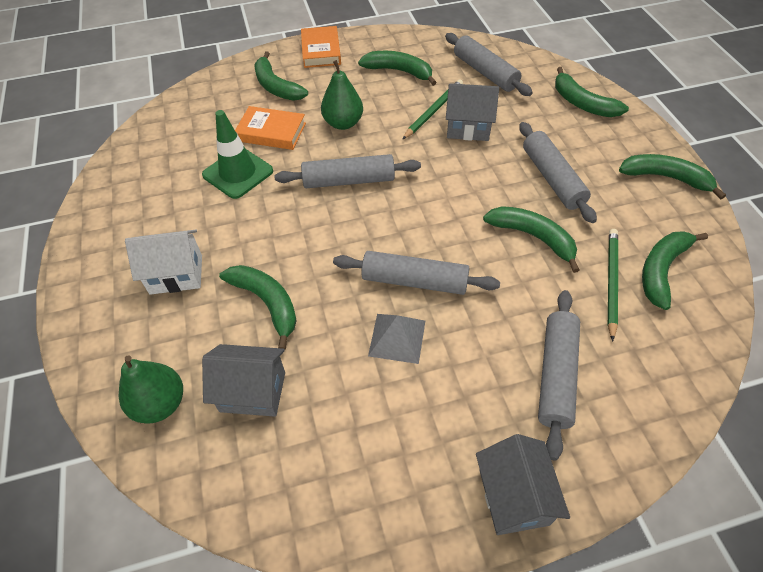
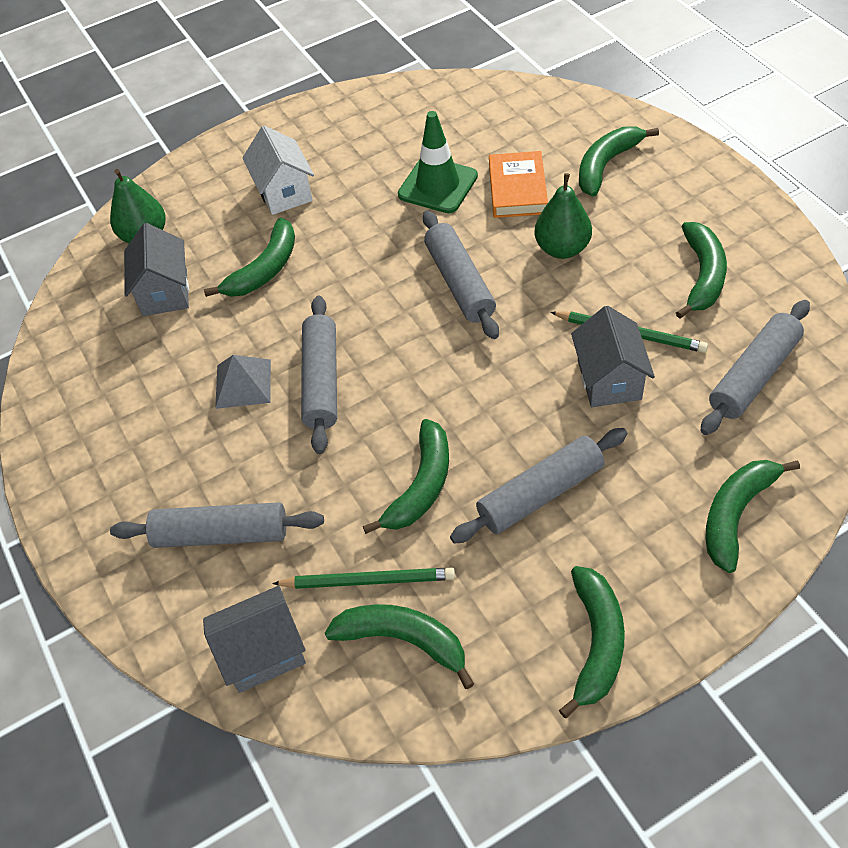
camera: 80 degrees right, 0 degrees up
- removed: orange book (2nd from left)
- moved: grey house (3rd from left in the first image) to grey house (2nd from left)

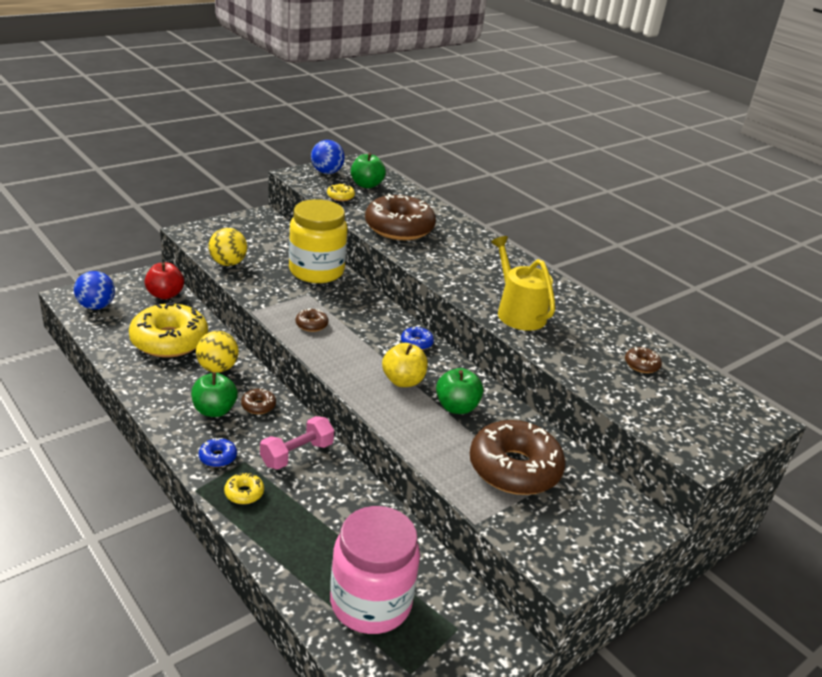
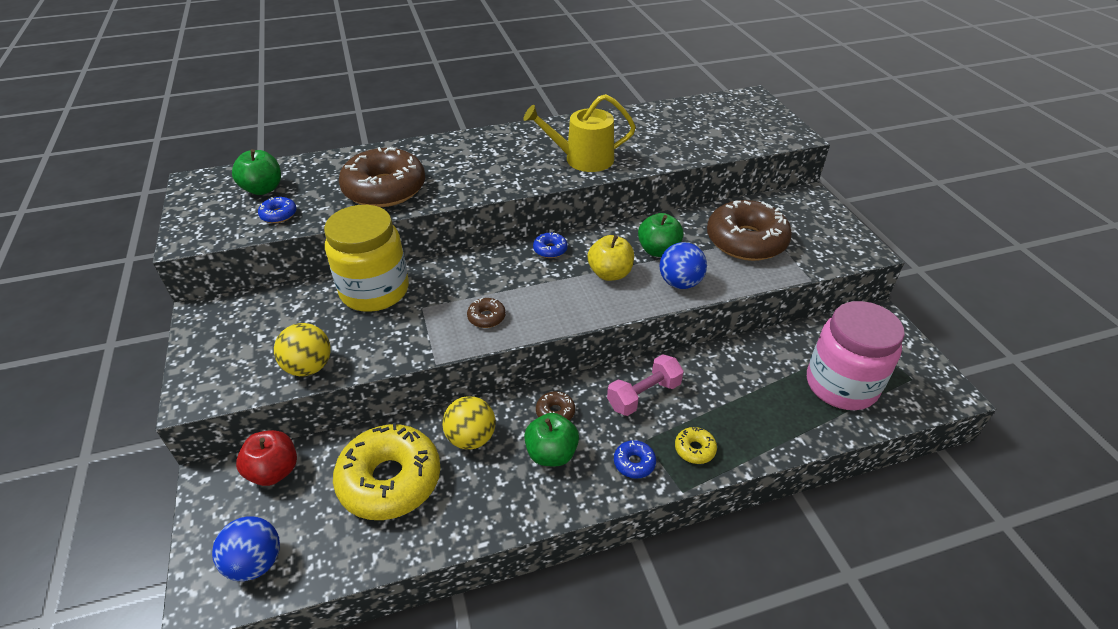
camera: 65 degrees left, 10 degrees up
- turned: pink dumbbell 75 degrees clockwise
- moved: blue ball (2nd from left)
- recoloured: yellow donut (3rd from left) to blue donut (1st from left)
- removed: brown donut (5th from left)

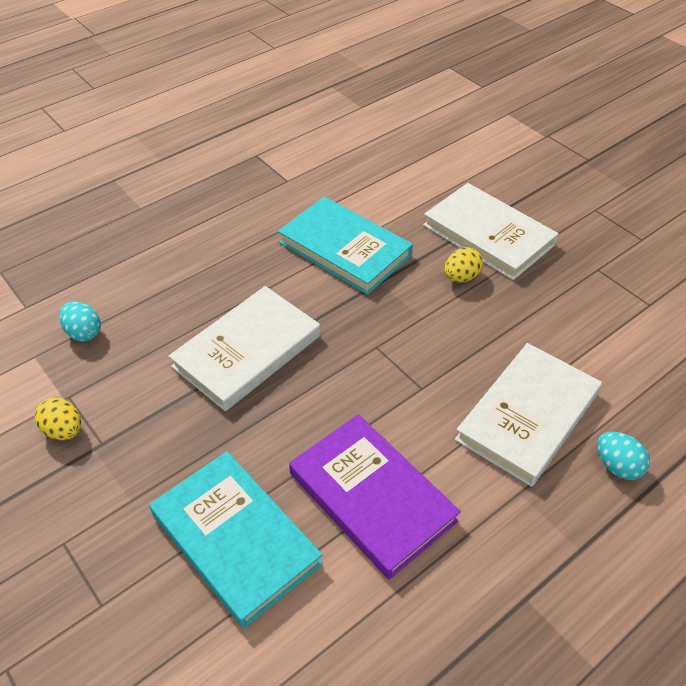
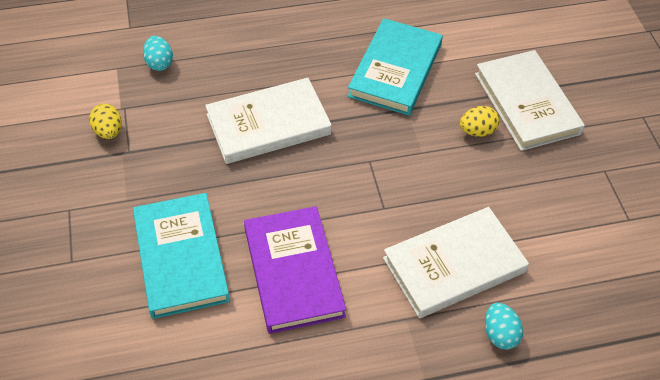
camera: 25 degrees right, 5 degrees up
- turned: turquoise book (2nd from left) 45 degrees clockwise

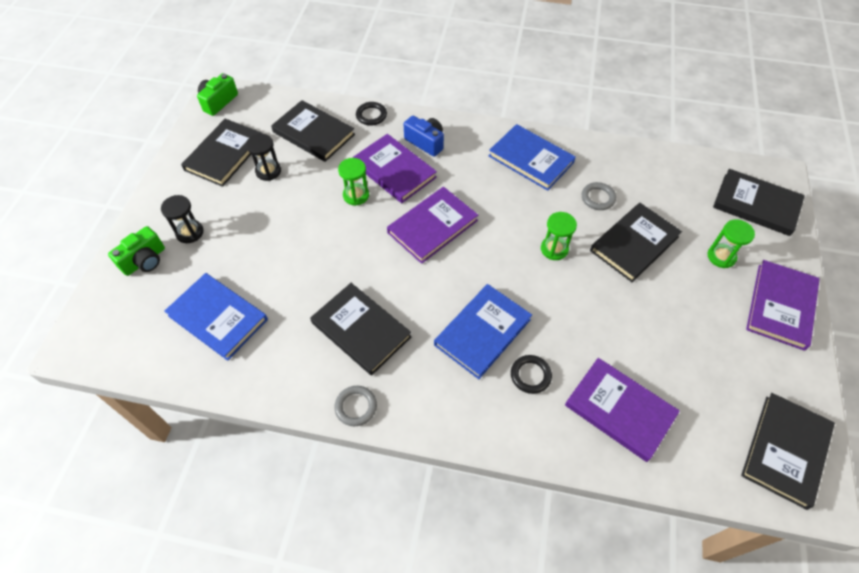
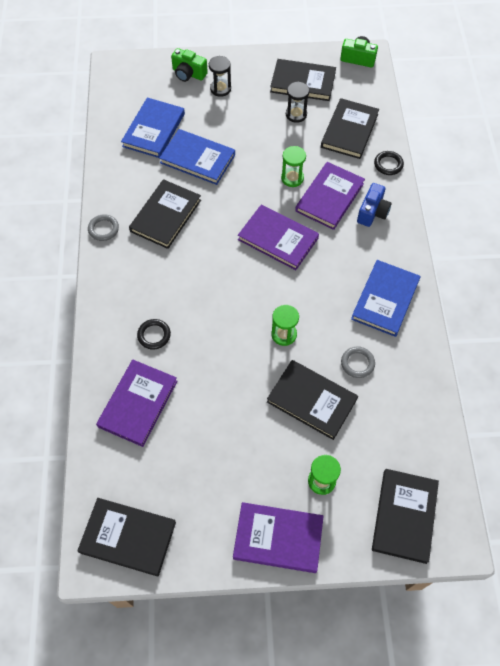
camera: 75 degrees right, 5 degrees up
- moved: blue book (2nd from left)

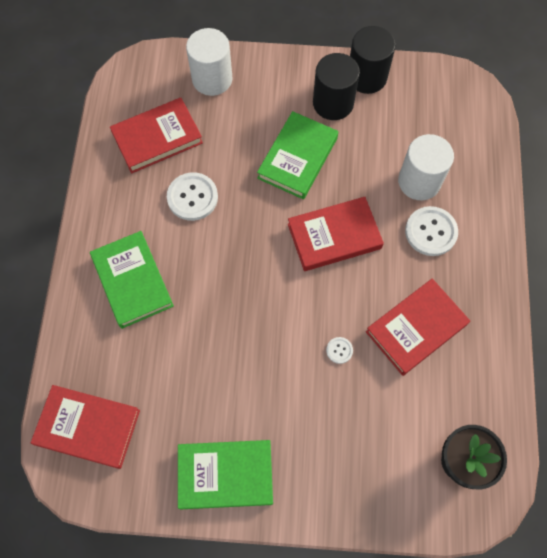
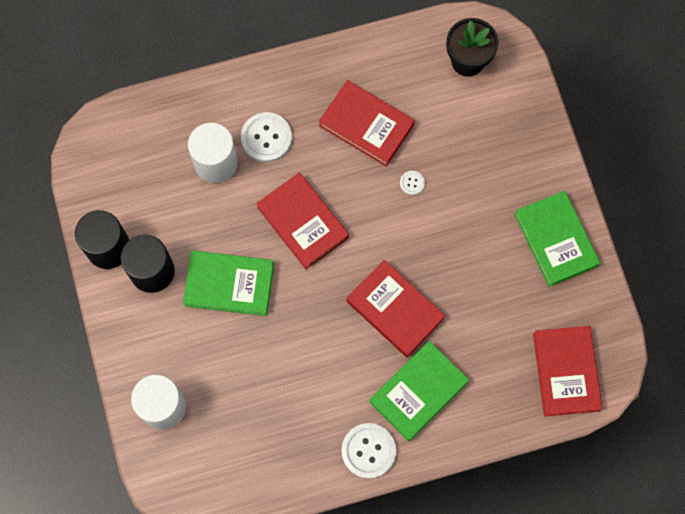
camera: 110 degrees left, 5 degrees up
- moved: red book (2nd from left in the first image) to red book (3rd from left)
- moved: white button (1st from left in the first image) to white button (2nd from left)

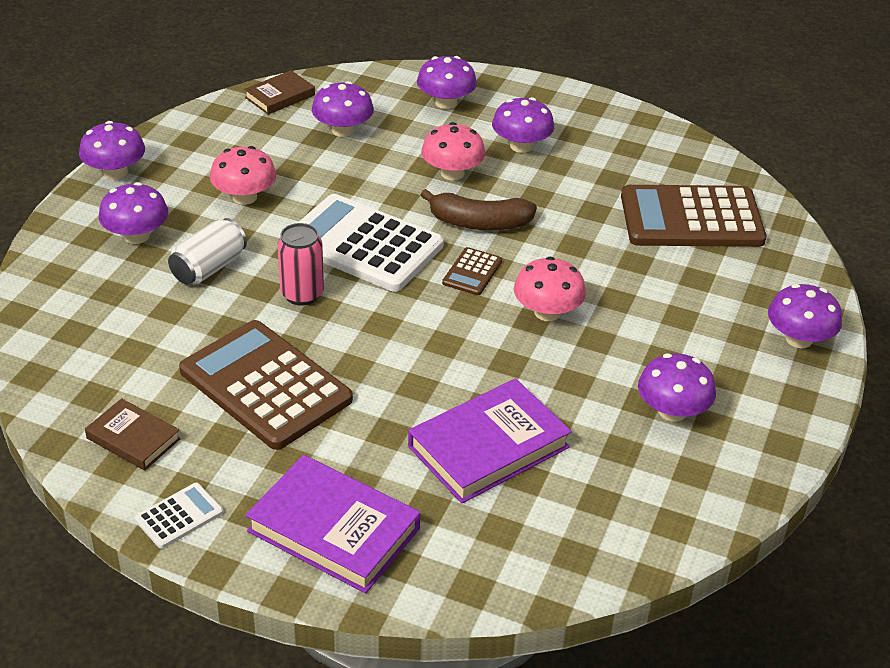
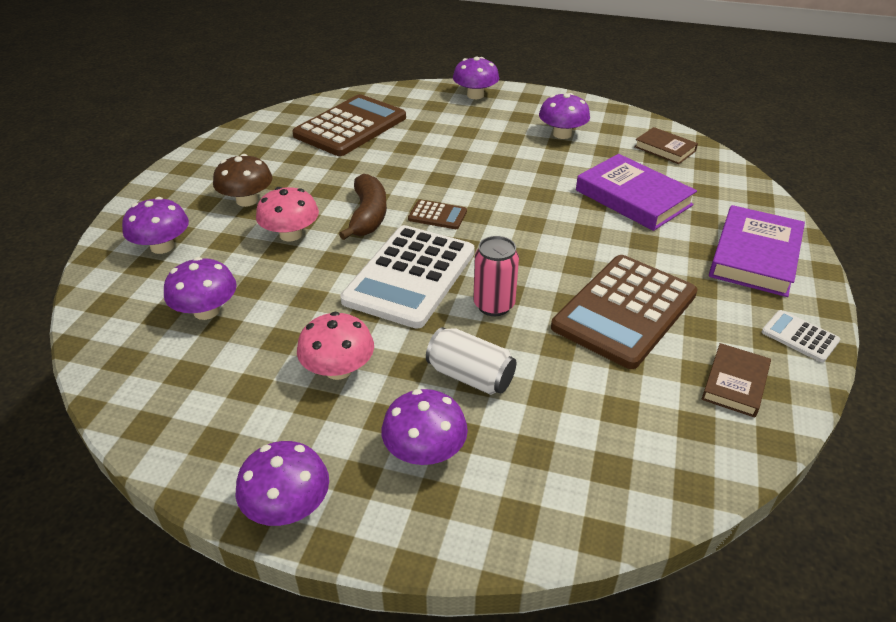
camera: 95 degrees left, 0 degrees up
- moved: brown book (2nd from left in the first image) to brown book (1st from left)
- recoloured: purple mushroom (5th from left) to brown mushroom
- removed: pink mushroom (3rd from left)
- turned: brown calculator (3rd from left in the first image) 135 degrees counterclockwise

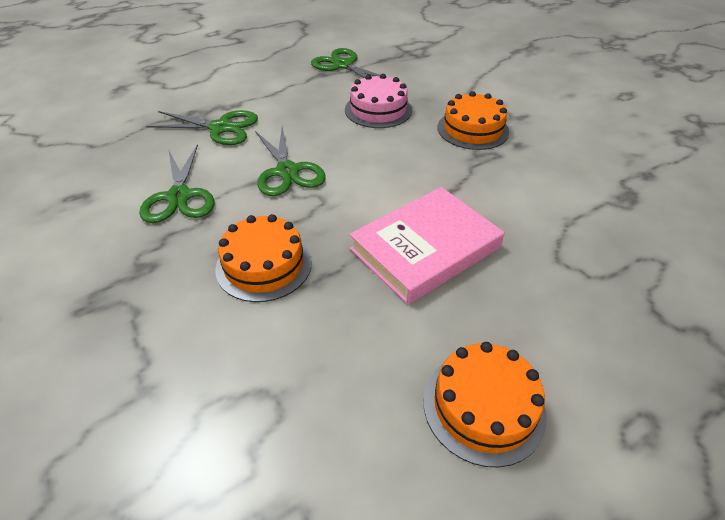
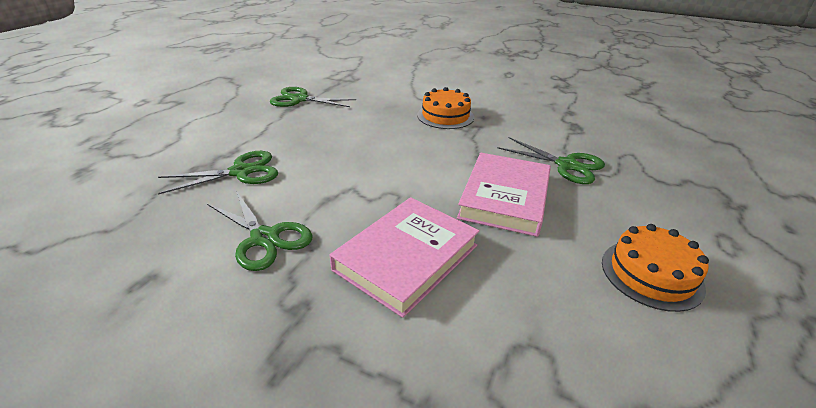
camera: 35 degrees left, 10 degrees down
- replaced: orange cake (1st from left) to pink book (1st from left)
- moved: green scissors (3rd from left in the first image) to green scissors (4th from left)
- removed: pink cake

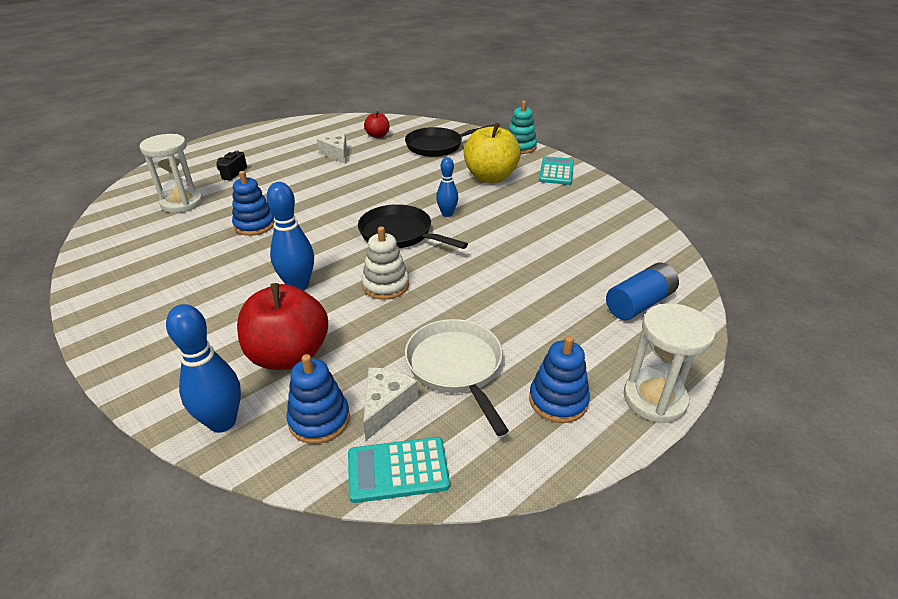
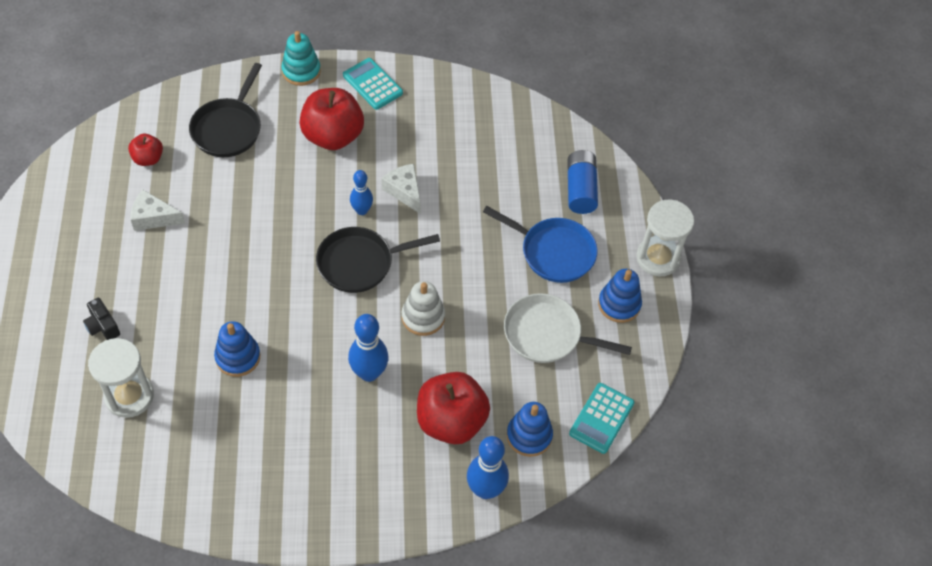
camera: 55 degrees left, 20 degrees up
- moved: white cheese (2nd from left)
- recoloured: yellow apple to red apple (2nd from left)
- added: blue pan

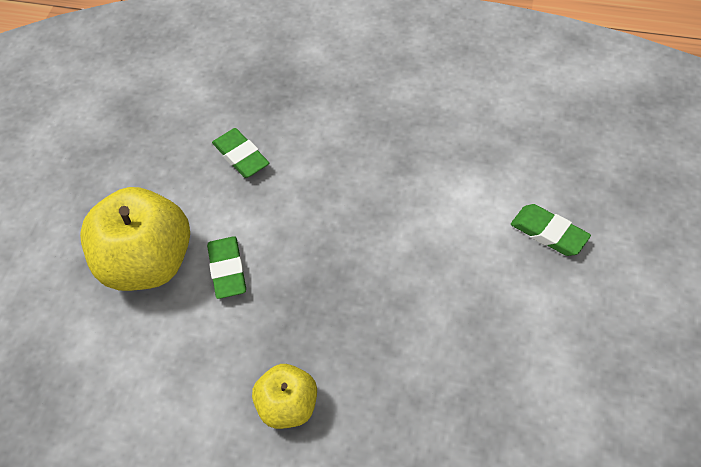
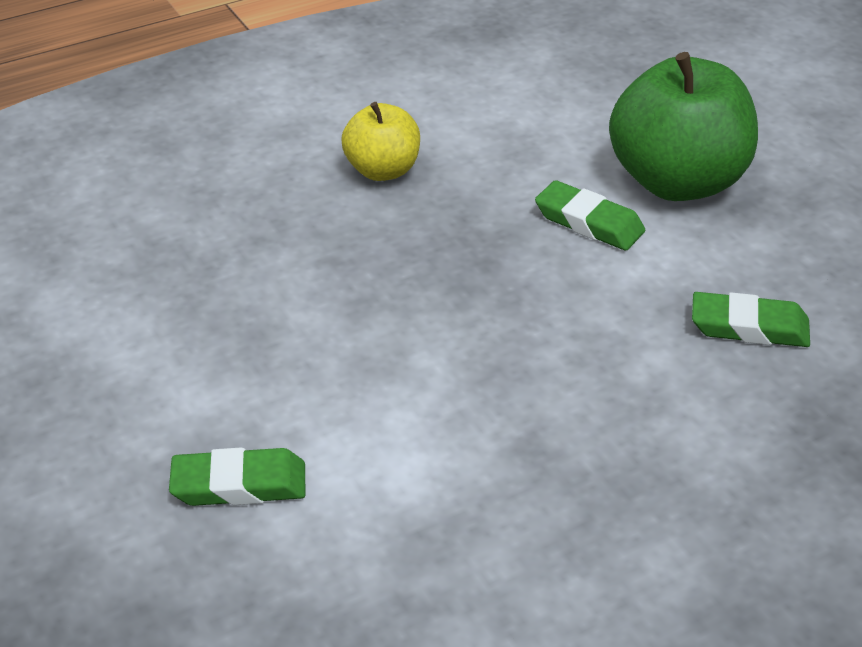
camera: 135 degrees right, 15 degrees down
- recoloured: yellow apple (1st from left) to green apple

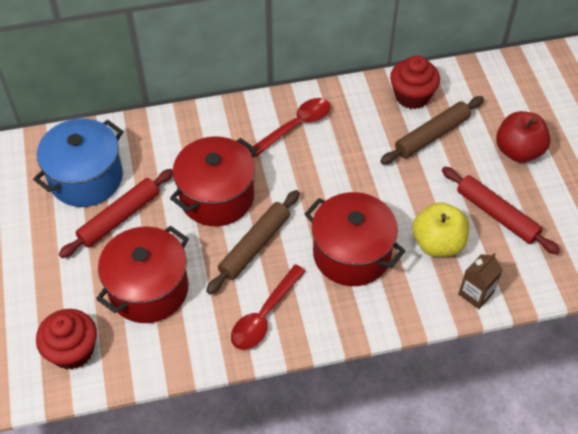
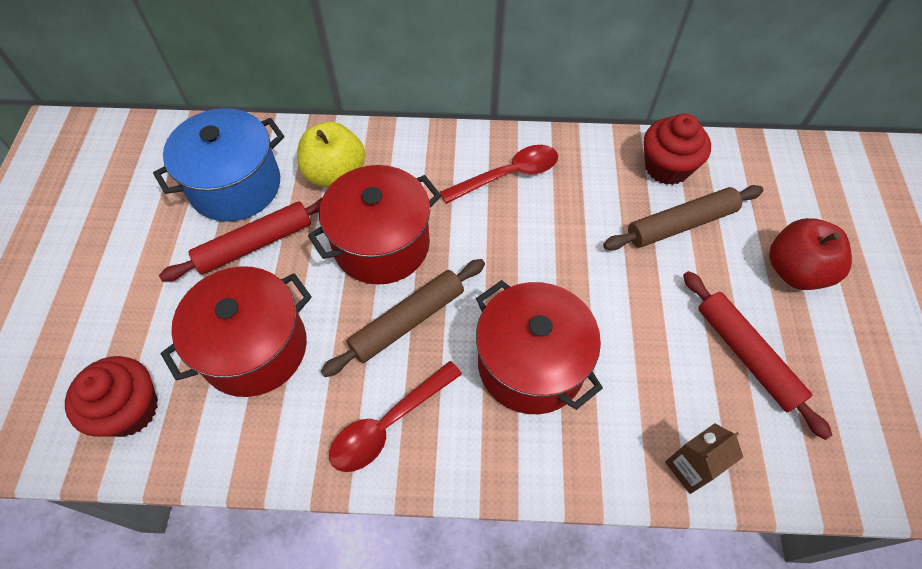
camera: 15 degrees right, 5 degrees up
- moved: yellow apple

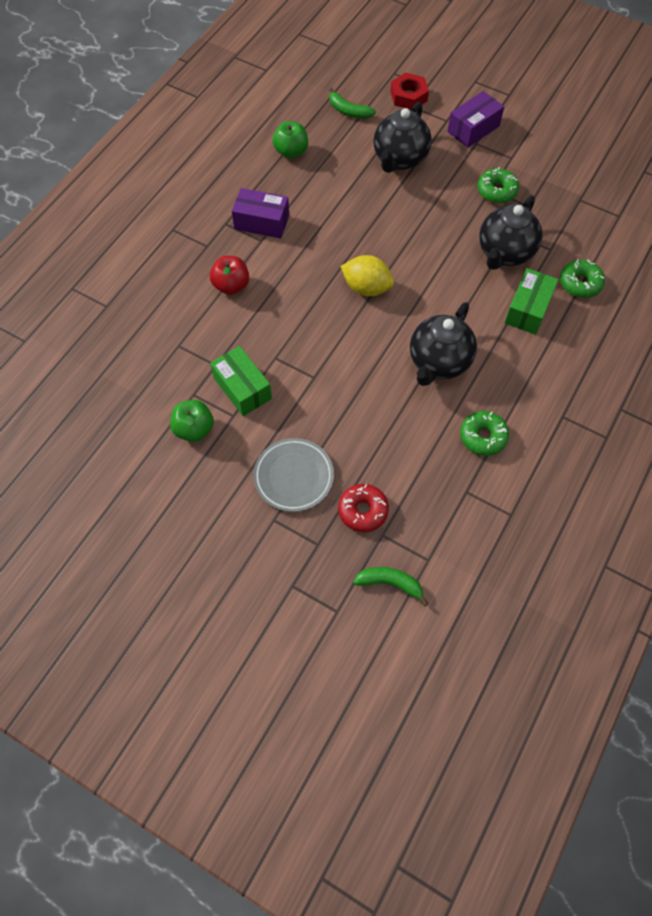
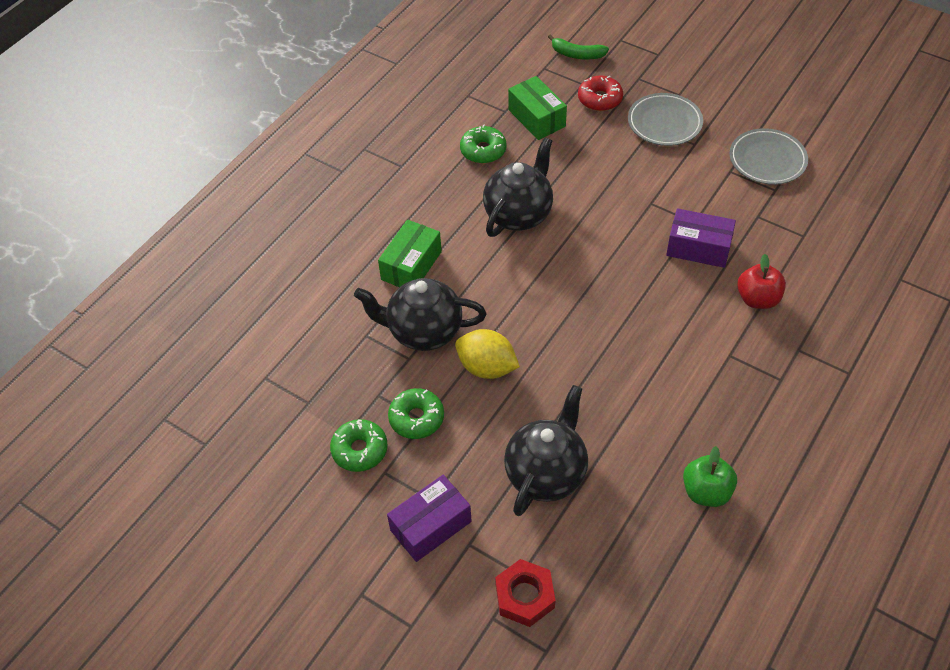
camera: 175 degrees left, 10 degrees down
- replaced: green apple (1st from left) to grey plate (2nd from left)
- moved: green box (1st from left in the first image) to green box (2nd from left)
- moved: purple box (1st from left in the first image) to purple box (2nd from left)
- removed: green banana (1st from left)
- moved: yellow lemon
- turned: black teapot (3rd from left in the first image) 120 degrees counterclockwise
- moved: green donut (3rd from left in the first image) to green donut (1st from left)

